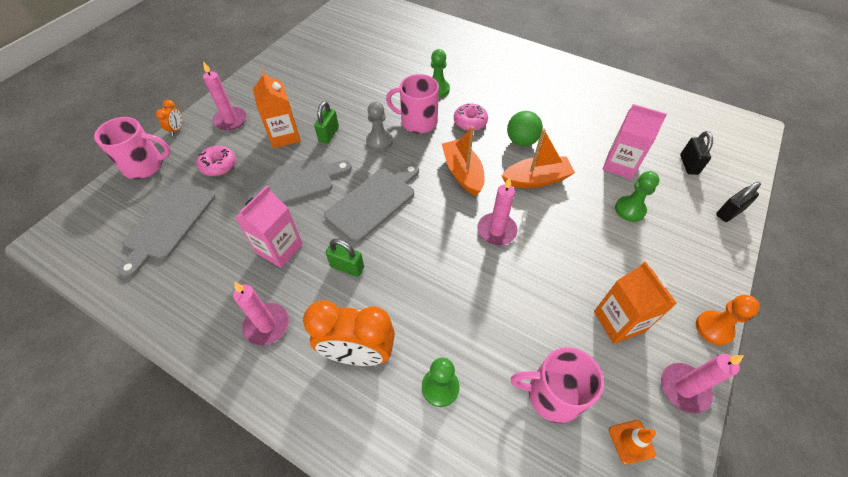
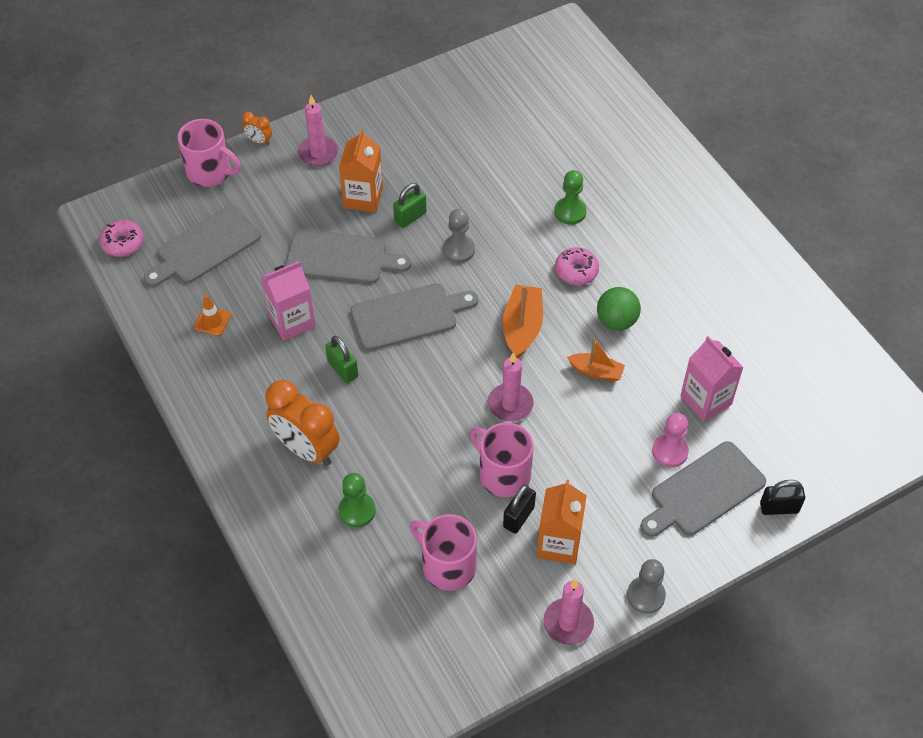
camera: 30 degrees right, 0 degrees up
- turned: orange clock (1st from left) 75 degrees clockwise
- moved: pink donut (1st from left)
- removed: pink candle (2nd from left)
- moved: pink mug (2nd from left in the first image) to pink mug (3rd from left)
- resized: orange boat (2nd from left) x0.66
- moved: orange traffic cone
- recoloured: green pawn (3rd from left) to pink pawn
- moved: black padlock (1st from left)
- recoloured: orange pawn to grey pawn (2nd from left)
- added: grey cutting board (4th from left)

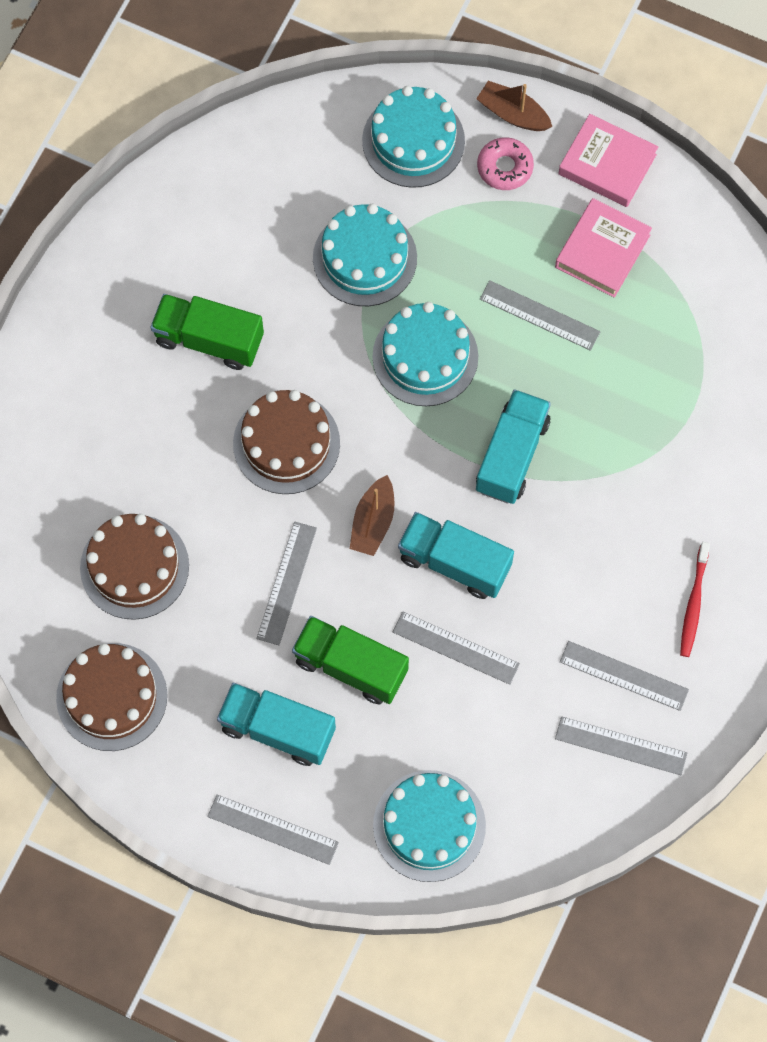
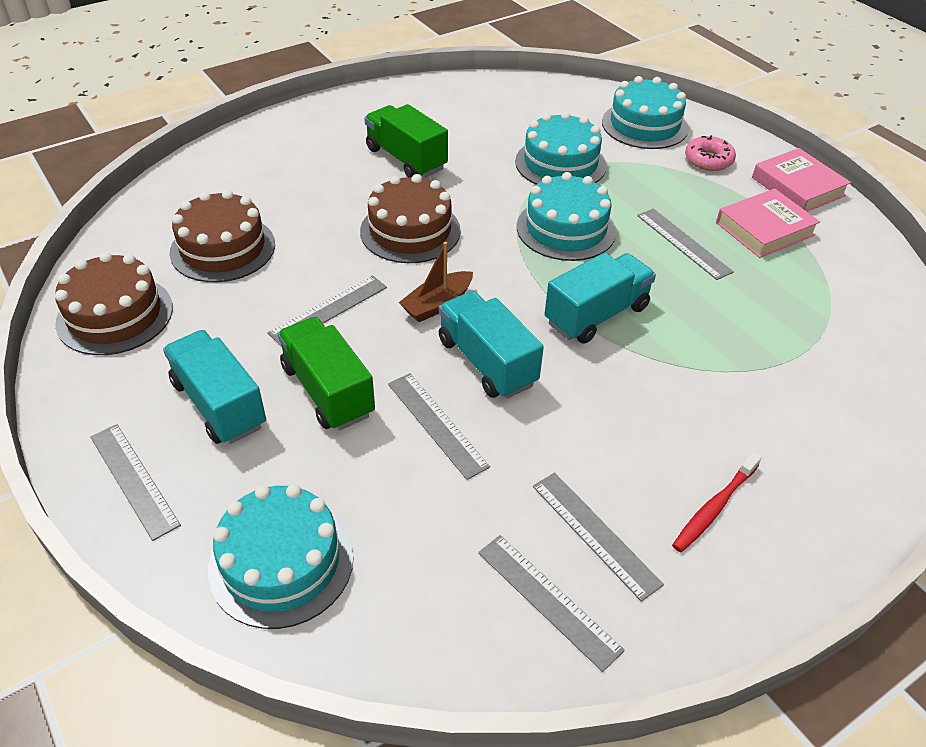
camera: 30 degrees right, 25 degrees down
- removed: brown boat (2nd from left)

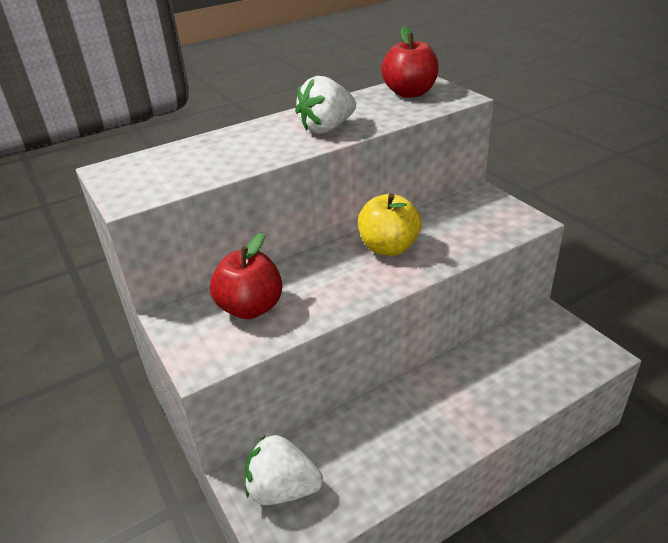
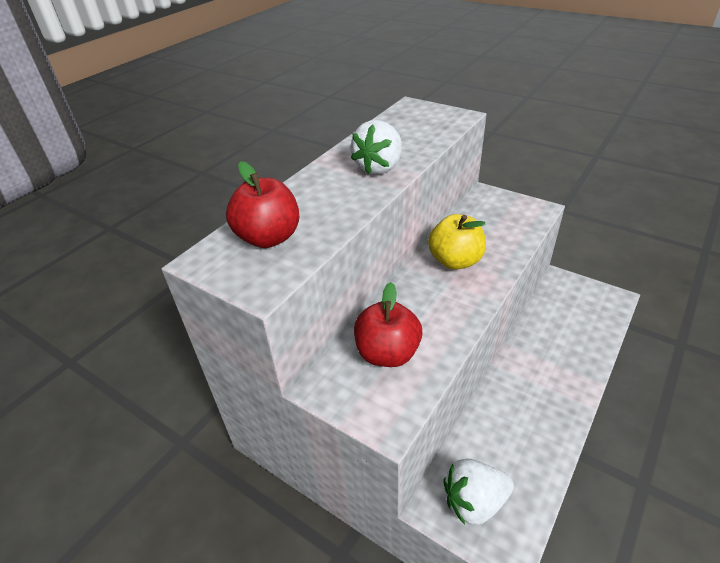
camera: 25 degrees left, 5 degrees up
- moved: red apple (2nd from left in the first image) to red apple (1st from left)

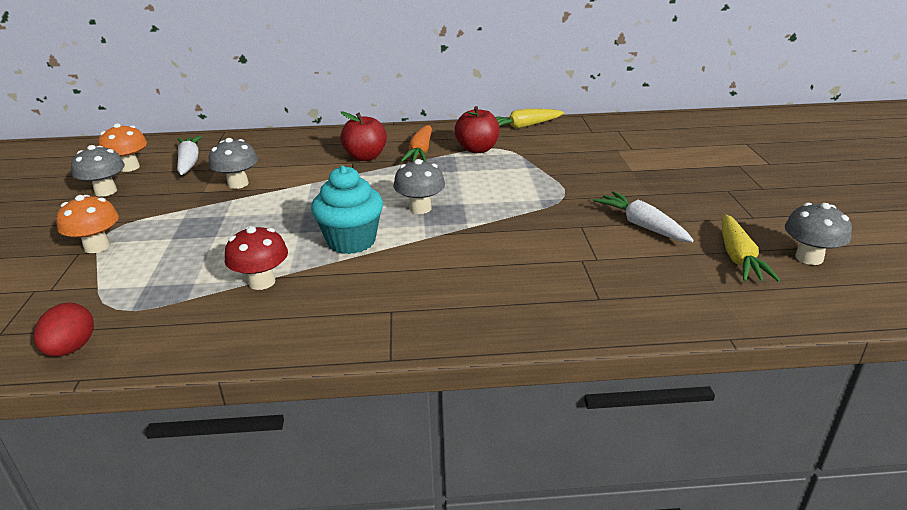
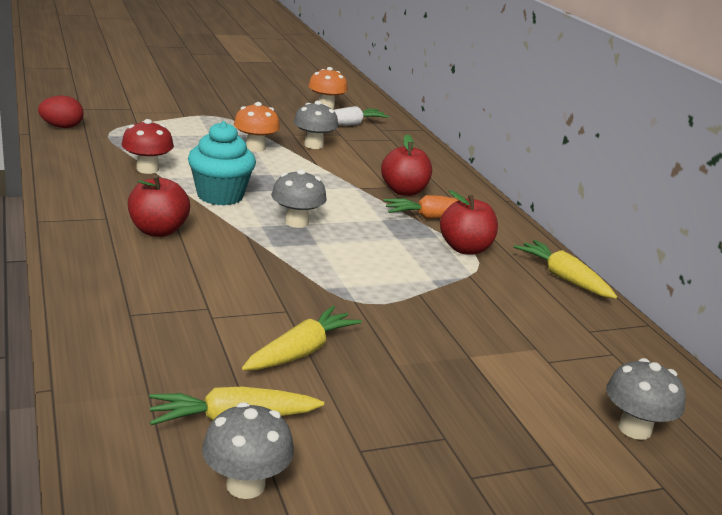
camera: 70 degrees right, 5 degrees down
- moved: orange mushroom (1st from left)
- moved: grey mushroom (1st from left in the first image) to grey mushroom (4th from left)
- recoloured: white carrot (2nd from left) to yellow carrot (2nd from left)
- added: red apple (1st from left)

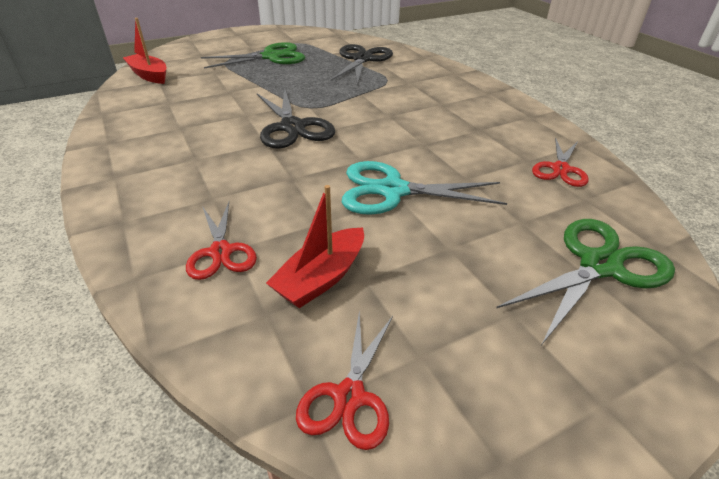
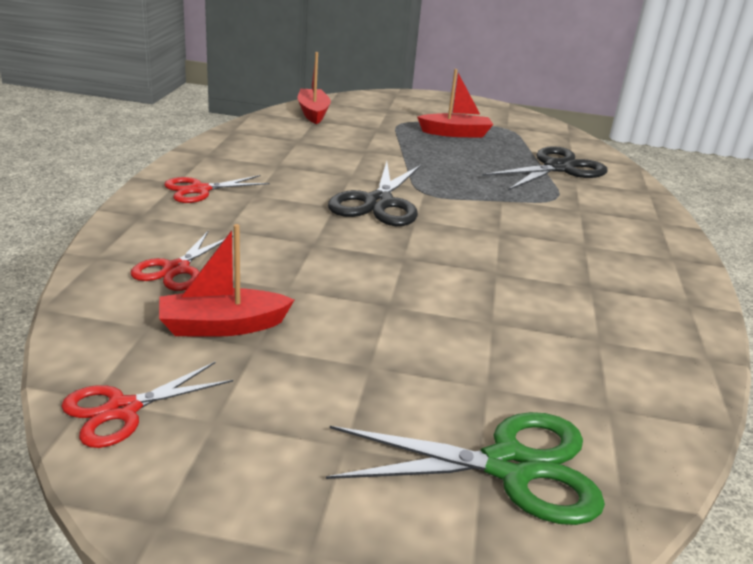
camera: 35 degrees right, 10 degrees down
- replaced: green scissors (1st from left) to red boat (3rd from left)
- removed: turquoise scissors
- moved: red scissors (3rd from left)

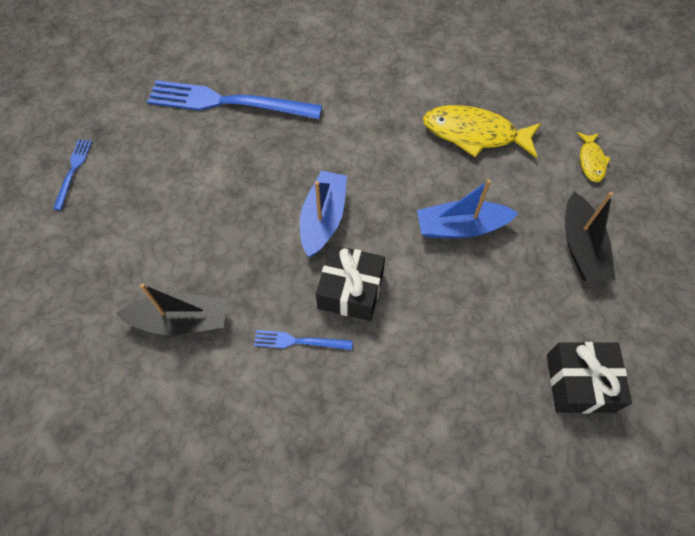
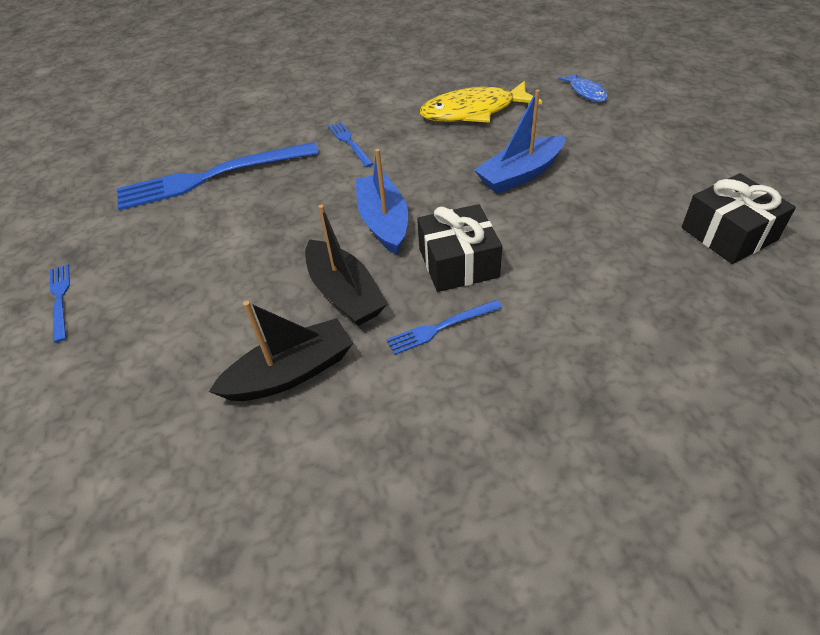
camera: 25 degrees left, 15 degrees down
- moved: black boat (2nd from left)
- recoloured: yellow fish (2nd from left) to blue fish
- added: blue fork (3rd from left)

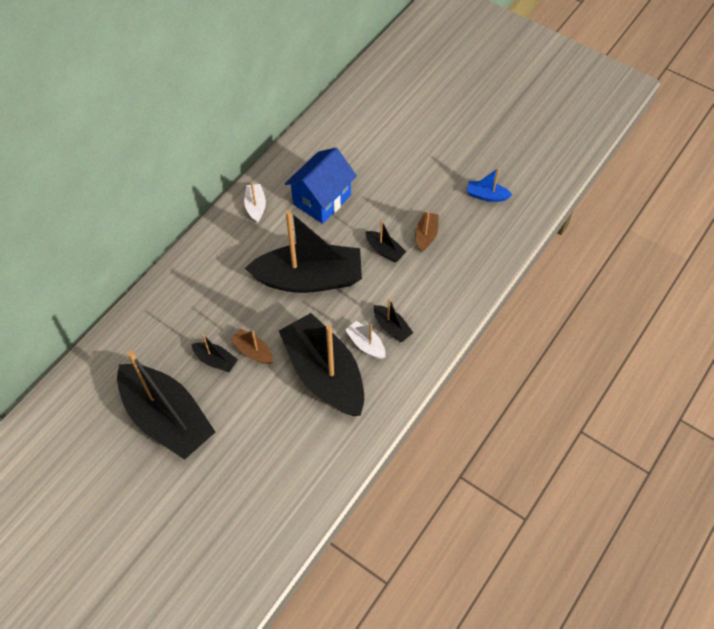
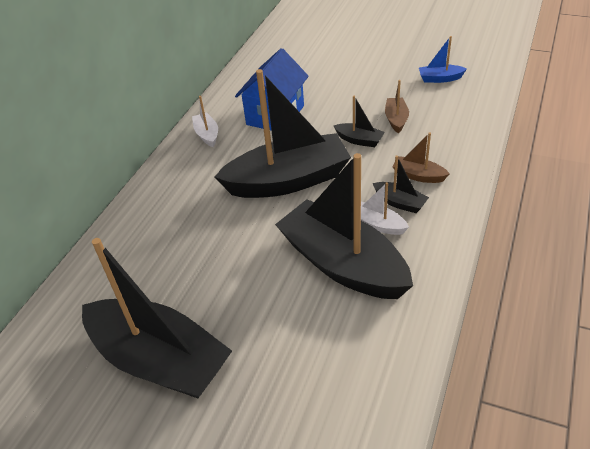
camera: 10 degrees left, 15 degrees down
- removed: black boat (2nd from left)
- moved: brown boat (1st from left in the first image) to brown boat (2nd from left)

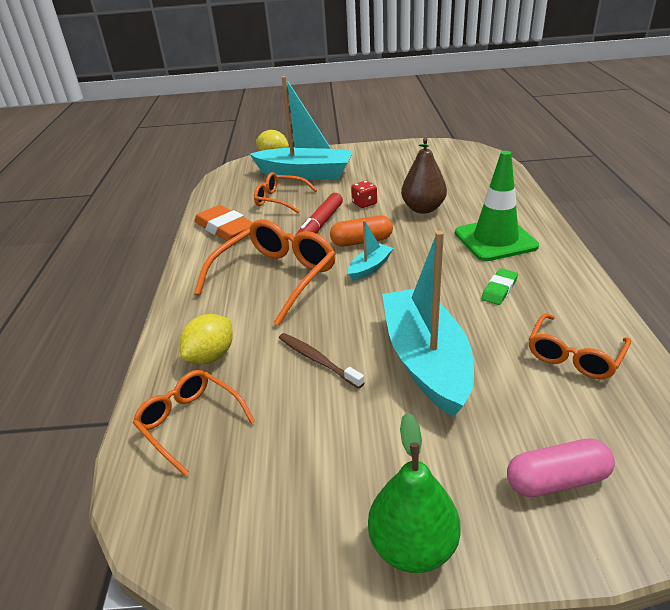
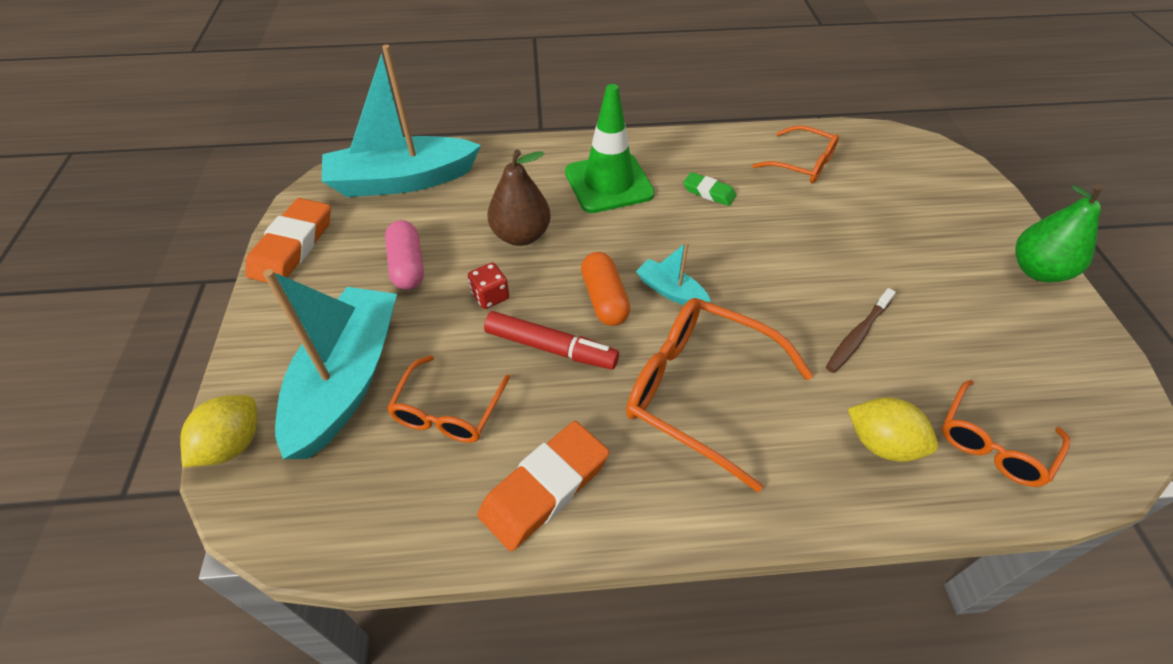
camera: 95 degrees left, 15 degrees up
- moved: turquoise boat (3rd from left in the first image) to turquoise boat (2nd from left)
- moved: pink capsule
- added: orange eraser (1st from left)

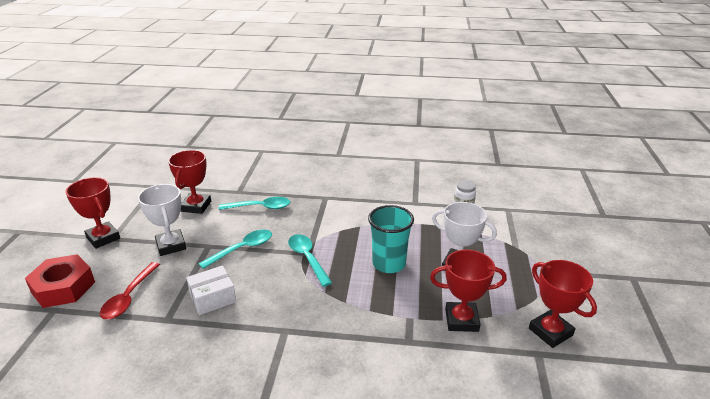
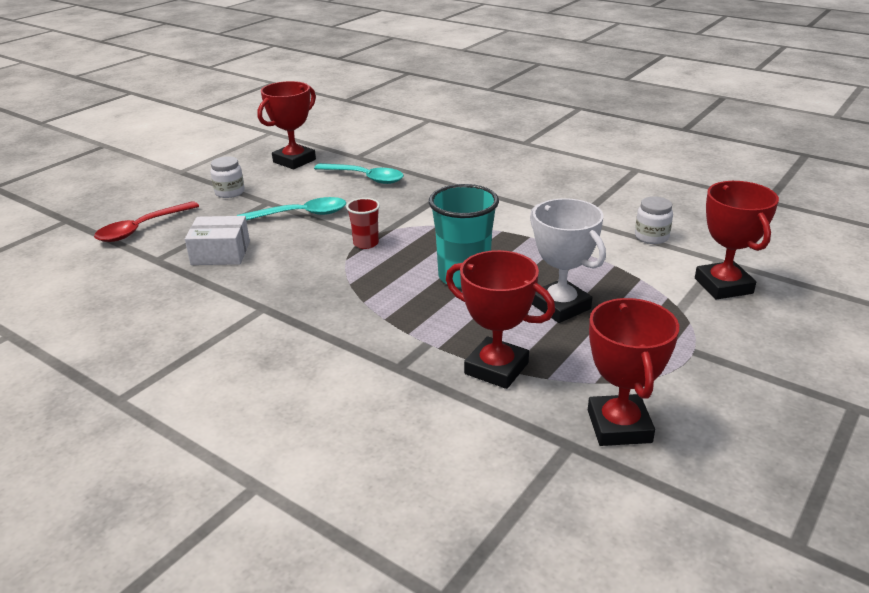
camera: 30 degrees right, 0 degrees up
- removed: red nut
- moved: red trophy (1st from left in the first image) to red trophy (4th from left)
- replaced: white trophy (1st from left) to white jar (1st from left)
- replaced: turquoise spoon (3rd from left) to red cup

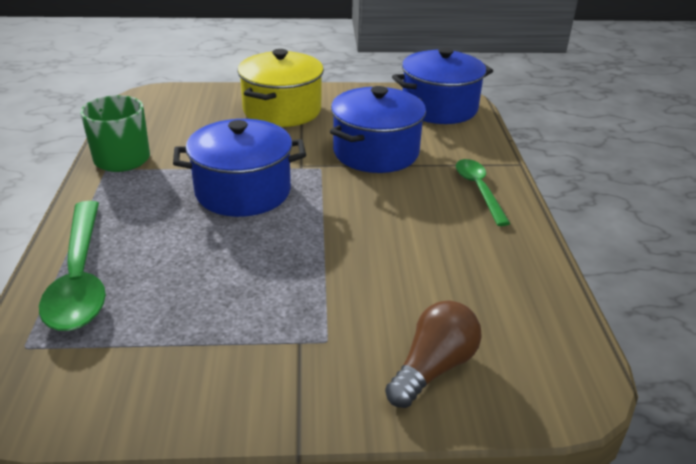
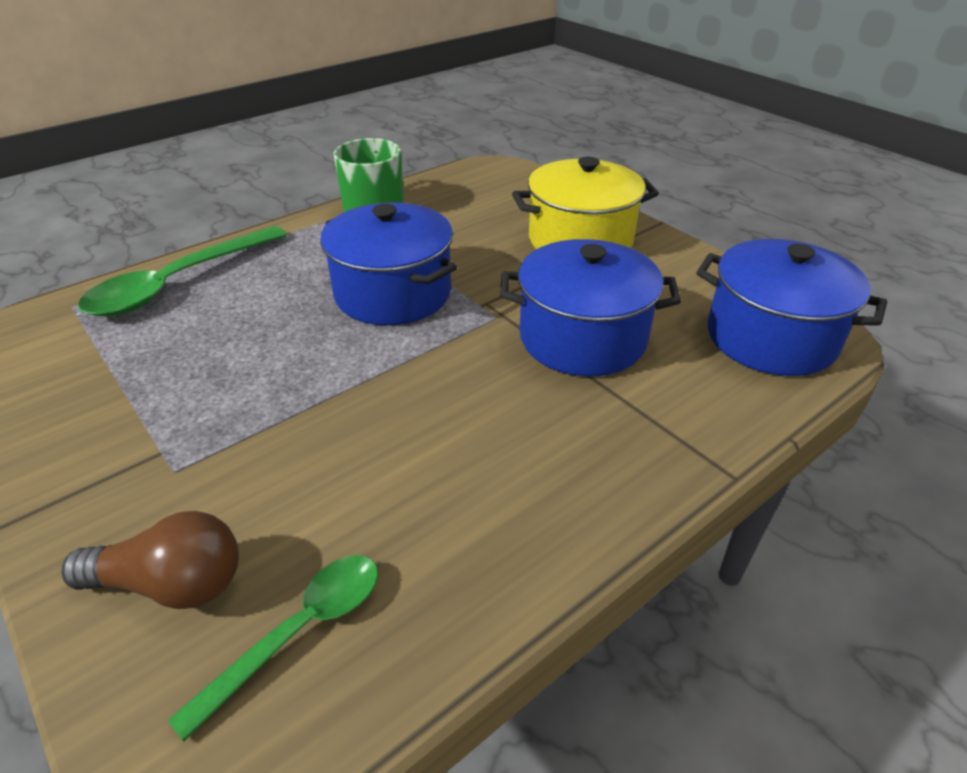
camera: 55 degrees right, 5 degrees up
- moved: green spoon (2nd from left)

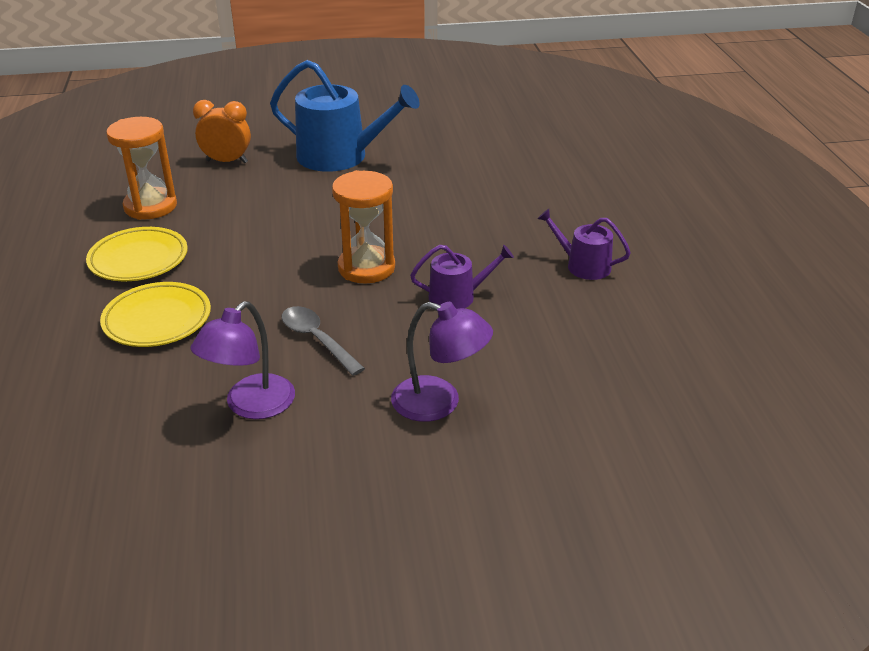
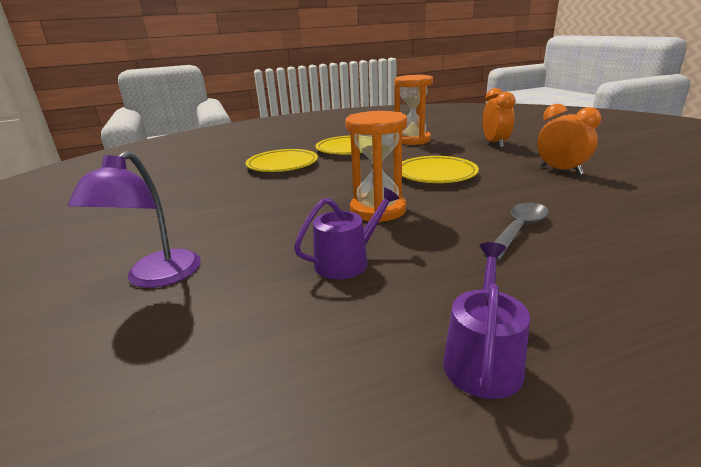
camera: 80 degrees right, 10 degrees down
- removed: purple lamp (1st from left)
- replaced: blue watering can to orange clock (2nd from left)
- moved: grey spoon
- turned: purple watering can (1st from left) 105 degrees counterclockwise
- added: yellow plate (3rd from left)

